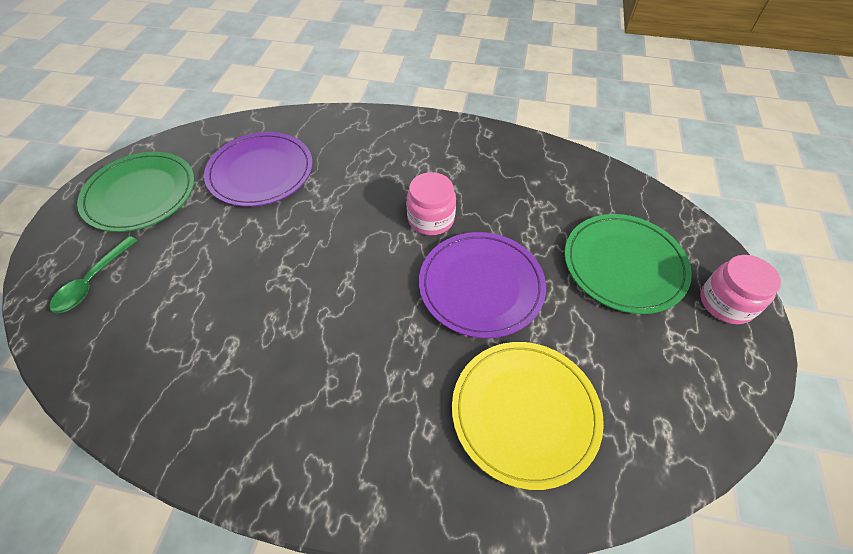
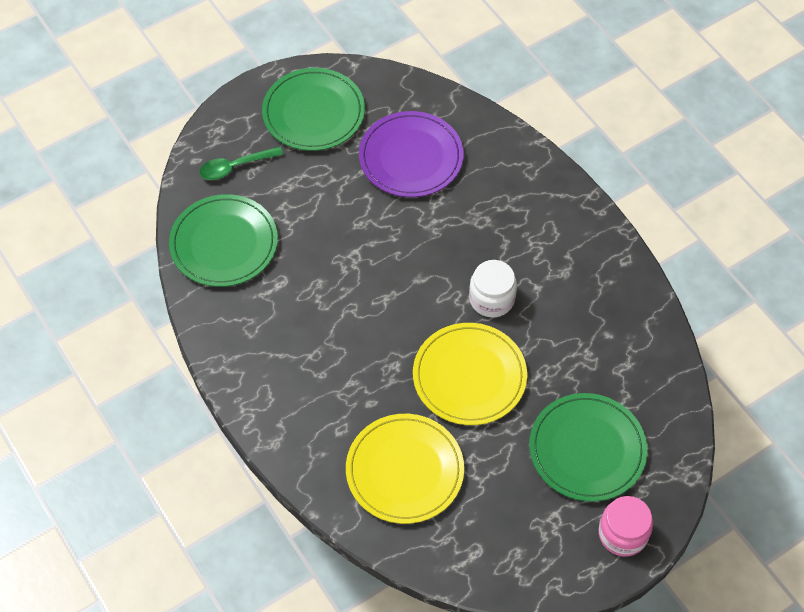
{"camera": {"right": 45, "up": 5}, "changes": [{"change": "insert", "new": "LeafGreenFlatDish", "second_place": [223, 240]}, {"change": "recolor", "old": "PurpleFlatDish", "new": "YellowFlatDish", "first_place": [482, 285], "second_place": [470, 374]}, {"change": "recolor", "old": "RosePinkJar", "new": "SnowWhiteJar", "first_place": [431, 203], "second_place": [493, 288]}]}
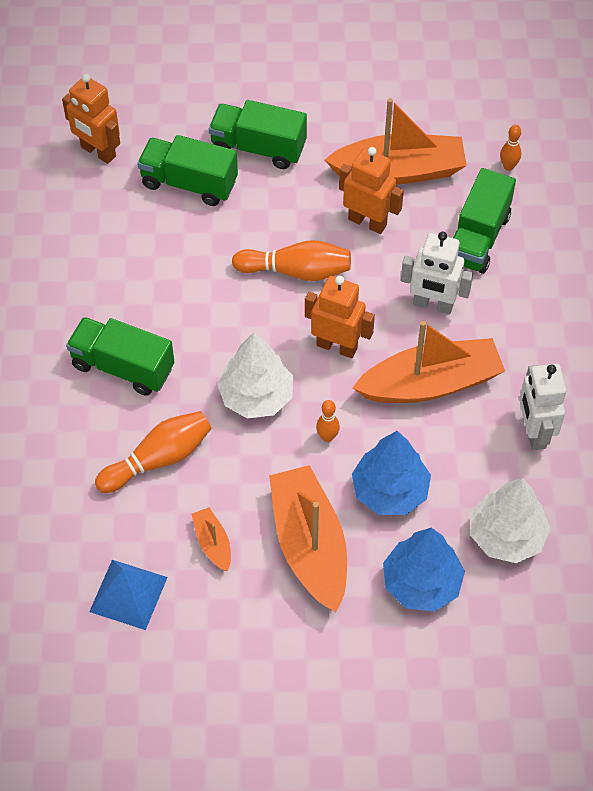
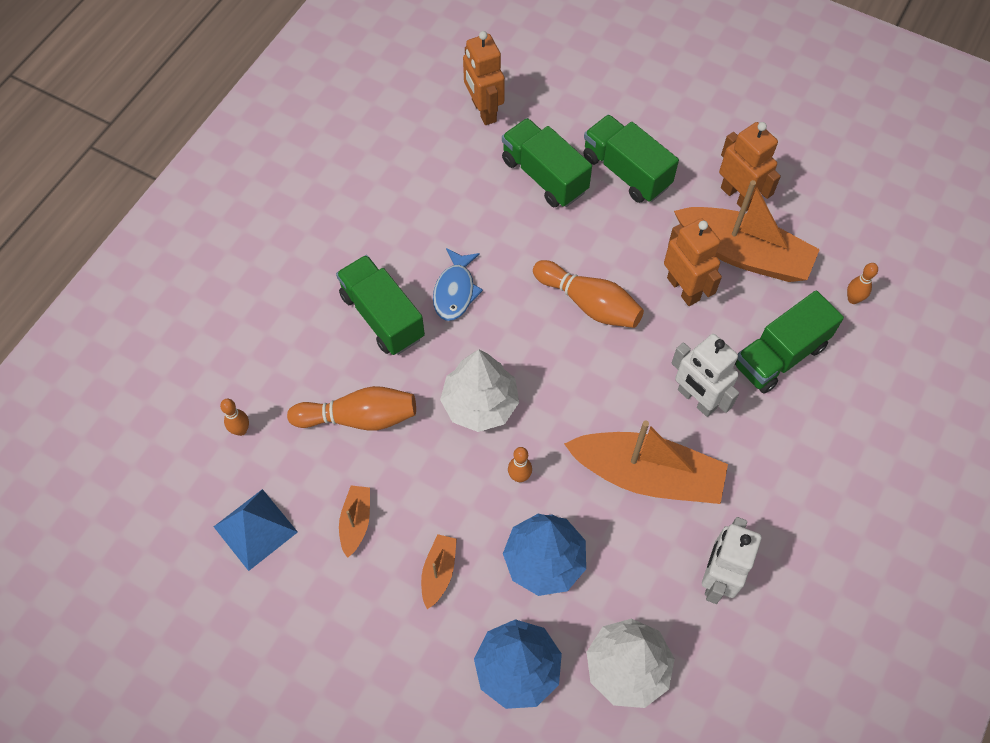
{"camera": {"right": 30, "up": 5}, "changes": [{"change": "insert", "new": "OrangeTenpin", "second_place": [234, 417]}, {"change": "resize", "old": "OrangeToyBoat", "first_place": [308, 538], "second_place": [439, 571], "factor": 0.45}, {"change": "insert", "new": "RoyalBlueFish", "second_place": [458, 284]}, {"change": "move", "old": "OrangeRobotFigure", "first_place": [340, 317], "second_place": [750, 167]}]}
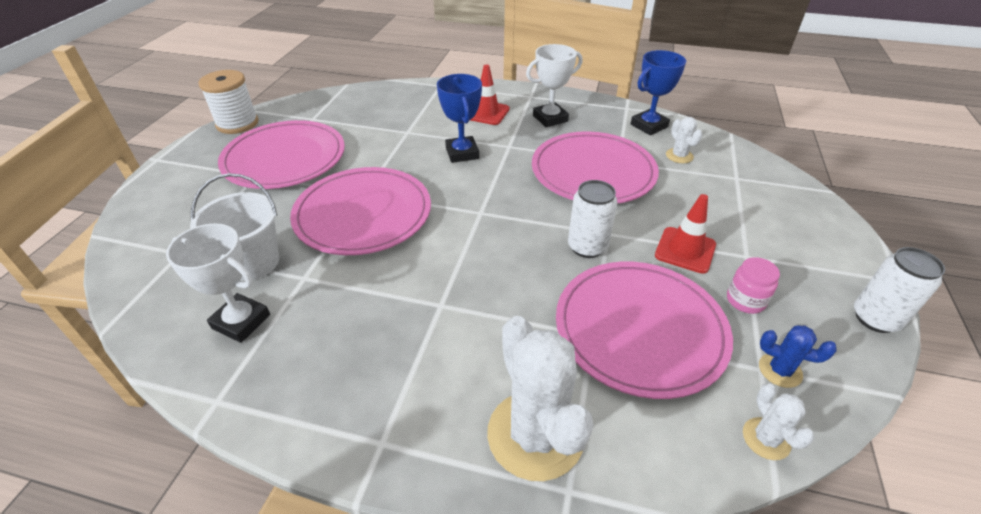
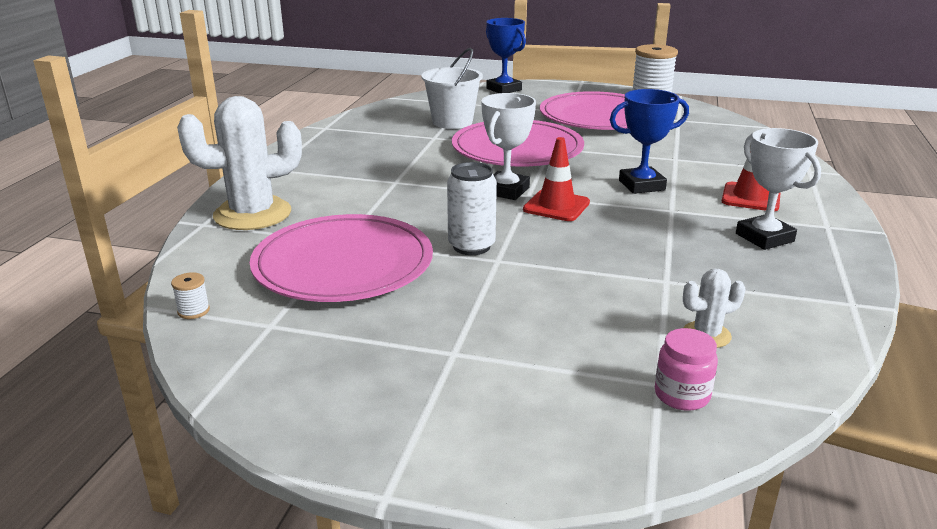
{"camera": {"right": 90, "up": -15}, "changes": [{"change": "replace", "old": "SnowWhiteSaguaroCactus", "new": "SnowWhiteReelOfThread", "first_place": [778, 422], "second_place": [190, 295]}, {"change": "move", "old": "SnowWhiteAwardCup", "first_place": [218, 283], "second_place": [508, 146]}, {"change": "move", "old": "RoyalBlueAwardCup", "first_place": [658, 92], "second_place": [506, 55]}, {"change": "move", "old": "CrimsonRoadCone", "first_place": [685, 234], "second_place": [556, 179]}, {"change": "move", "old": "RosePinkJar", "first_place": [753, 285], "second_place": [686, 369]}, {"change": "delete", "old": "RosePinkFlatDish", "first_place": [595, 167]}, {"change": "delete", "old": "RoyalBlueSaguaroCactus", "first_place": [798, 356]}, {"change": "delete", "old": "SnowWhiteTin", "first_place": [899, 290]}]}
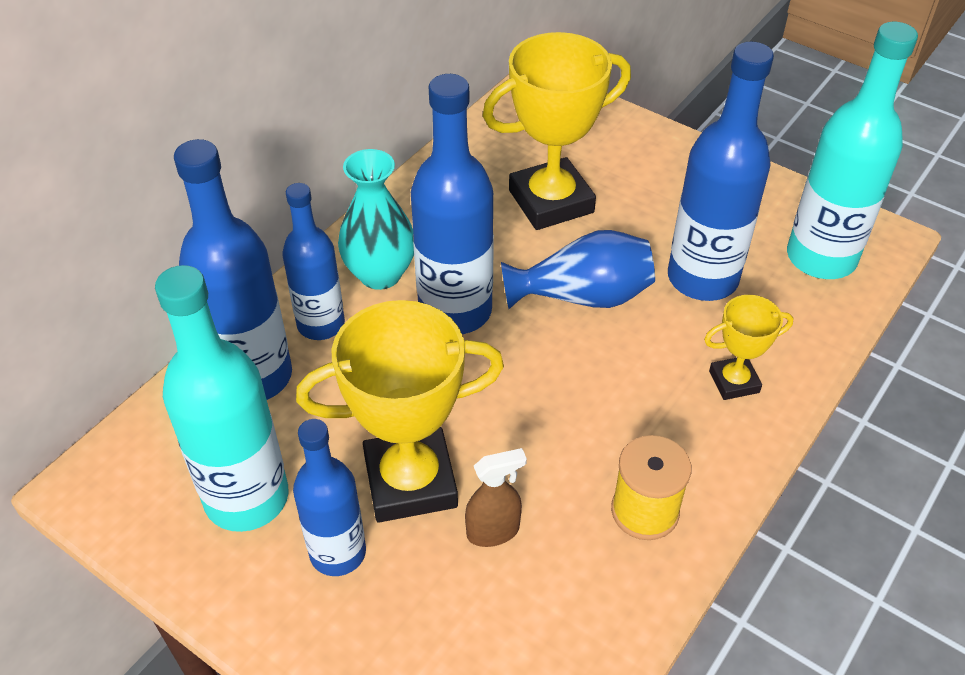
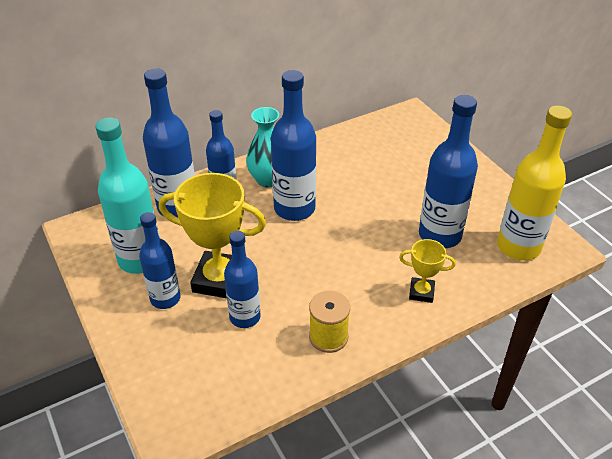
{"camera": {"right": 25, "up": -5}, "changes": [{"change": "replace", "old": "RussetSprayCleaner", "new": "RoyalBlueDrinkBottle", "first_place": [496, 497], "second_place": [242, 279]}, {"change": "recolor", "old": "TealDrinkBottle", "new": "YellowDrinkBottle", "first_place": [852, 150], "second_place": [534, 183]}, {"change": "delete", "old": "YellowAwardCup", "first_place": [556, 131]}, {"change": "delete", "old": "RoyalBlueVase", "first_place": [578, 269]}]}
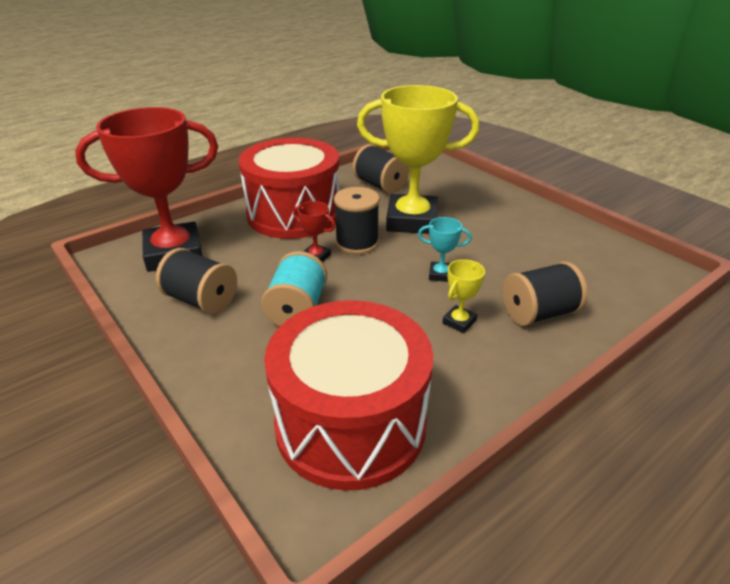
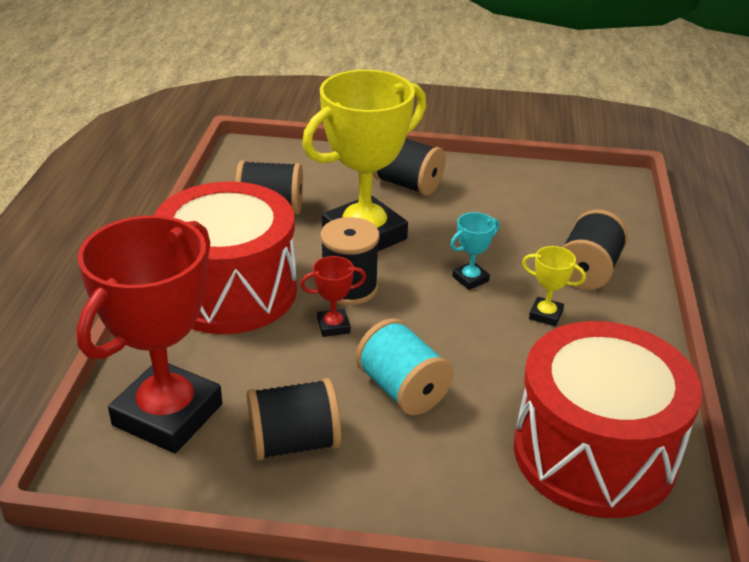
{"camera": {"right": -45, "up": 0}, "changes": [{"change": "insert", "new": "EbonyReelOfThread", "second_place": [409, 167]}, {"change": "rotate", "old": "YellowAwardCup", "first_place": [463, 296], "second_place": [554, 286], "degrees": -60}]}
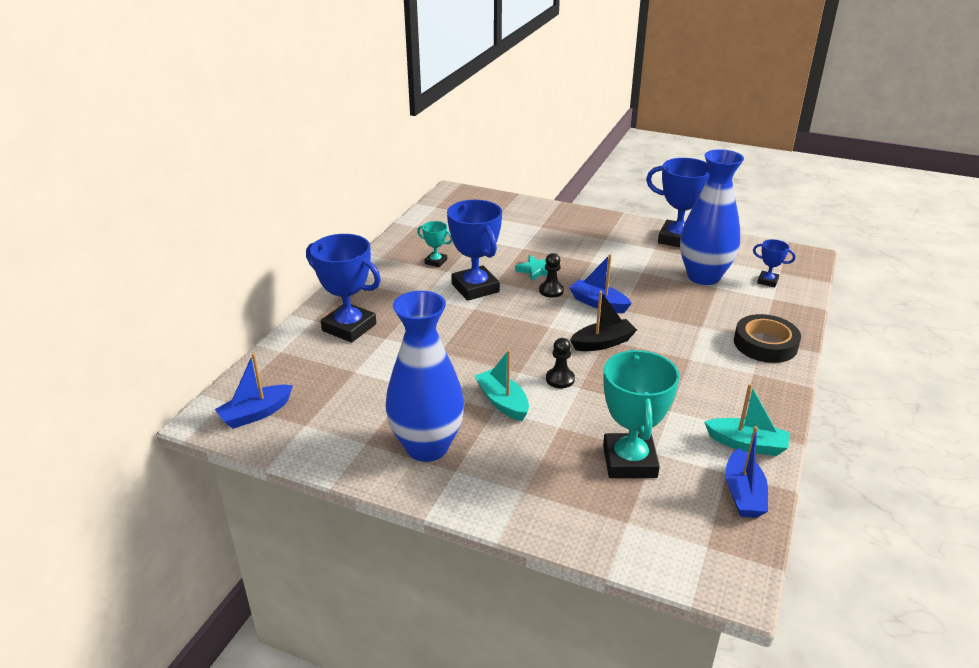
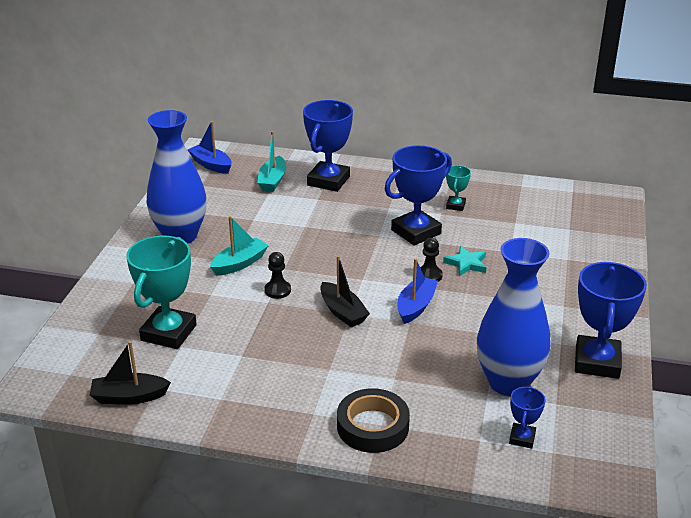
{"camera": {"right": 80, "up": 0}, "changes": [{"change": "recolor", "old": "RoyalBlueToyBoat", "new": "EbonyToyBoat", "first_place": [746, 472], "second_place": [130, 373]}, {"change": "rotate", "old": "TealAwardCup", "first_place": [641, 414], "second_place": [161, 292], "degrees": -60}, {"change": "move", "old": "TealToyBoat", "first_place": [747, 420], "second_place": [271, 161]}]}
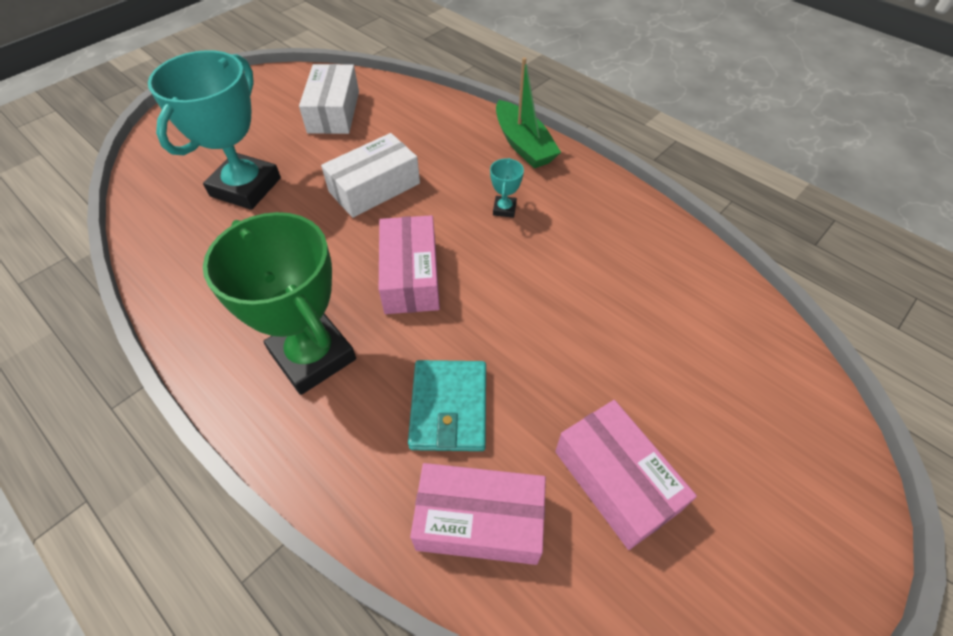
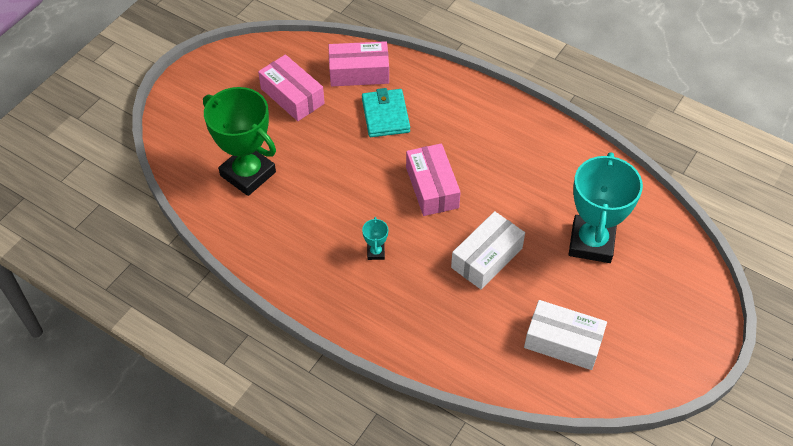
{"camera": {"right": 170, "up": 0}, "changes": [{"change": "move", "old": "LeafGreenAwardCup", "first_place": [279, 303], "second_place": [239, 141]}, {"change": "rotate", "old": "SnowWhiteParcel", "first_place": [329, 99], "second_place": [565, 335], "degrees": -60}, {"change": "delete", "old": "LeafGreenToyBoat", "first_place": [528, 112]}]}
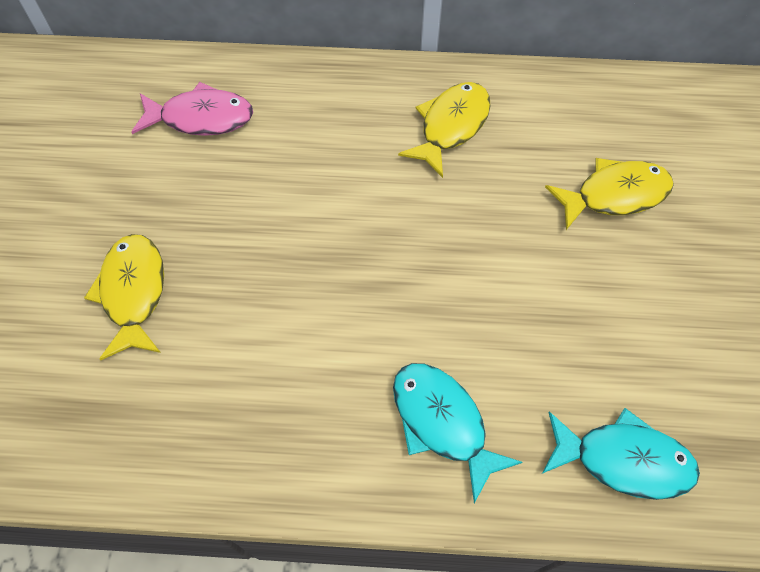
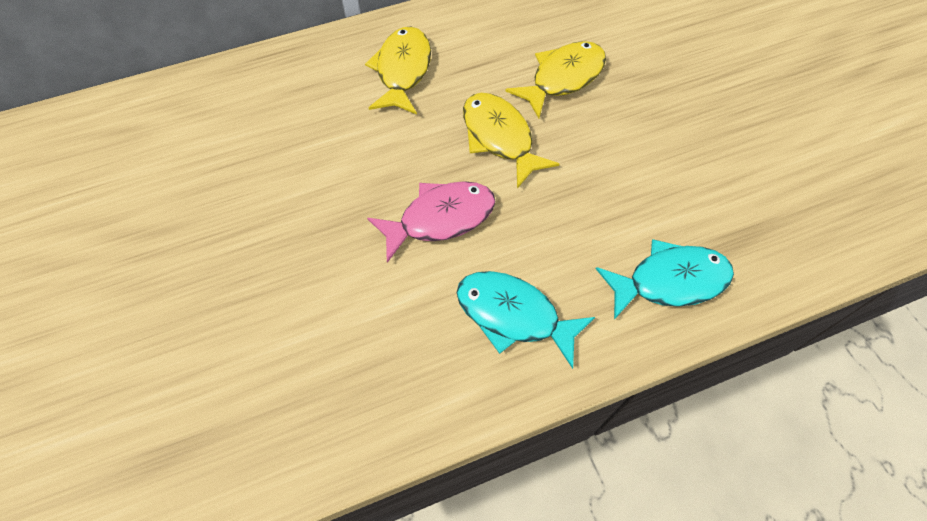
{"camera": {"right": -25, "up": 0}, "changes": [{"change": "move", "old": "RosePinkFish", "first_place": [192, 109], "second_place": [431, 222]}, {"change": "move", "old": "YellowFish", "first_place": [124, 297], "second_place": [511, 141]}]}
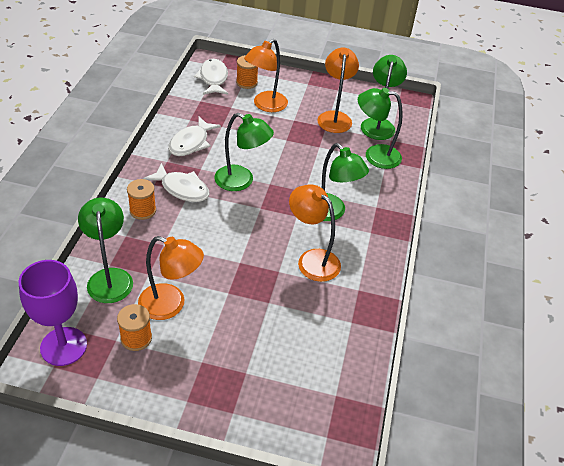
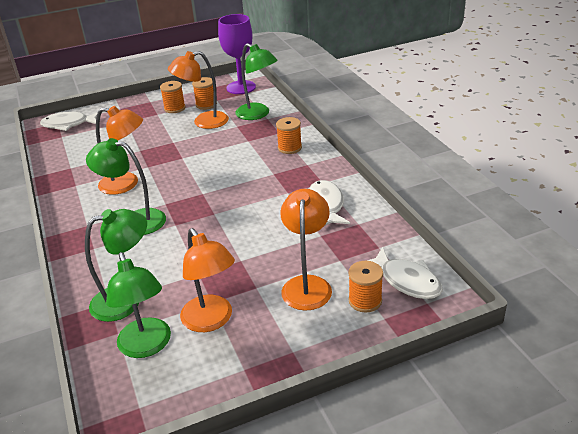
{"camera": {"right": 150, "up": -10}, "changes": [{"change": "move", "old": "SnowWhiteFish", "first_place": [176, 182], "second_place": [71, 121]}, {"change": "insert", "new": "OrangeReelOfThread", "second_place": [173, 97]}, {"change": "delete", "old": "LeafGreenReadingLamp", "first_place": [244, 152]}]}
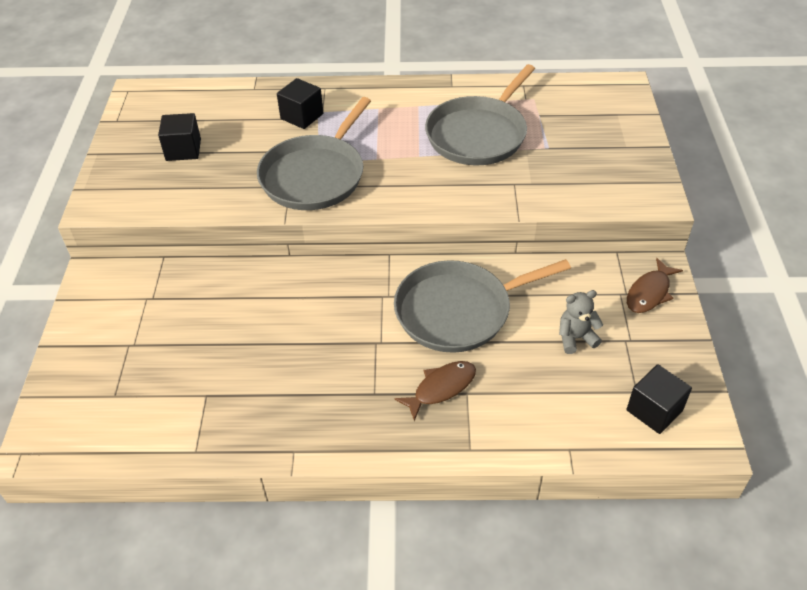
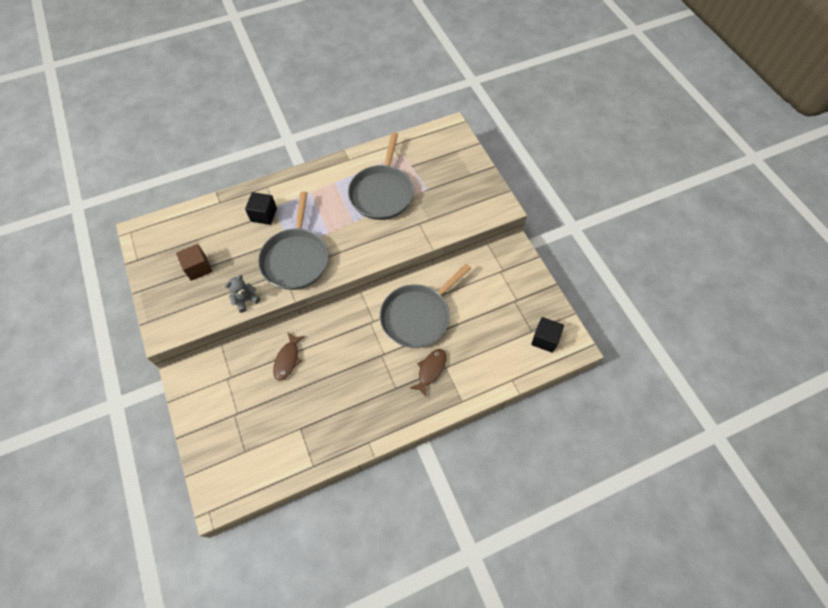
{"camera": {"right": -25, "up": 15}, "changes": [{"change": "recolor", "old": "EbonyCube", "new": "RussetCube", "first_place": [179, 137], "second_place": [194, 262]}, {"change": "move", "old": "GrayTeddy", "first_place": [581, 322], "second_place": [242, 294]}, {"change": "move", "old": "RussetFish", "first_place": [655, 285], "second_place": [289, 357]}]}
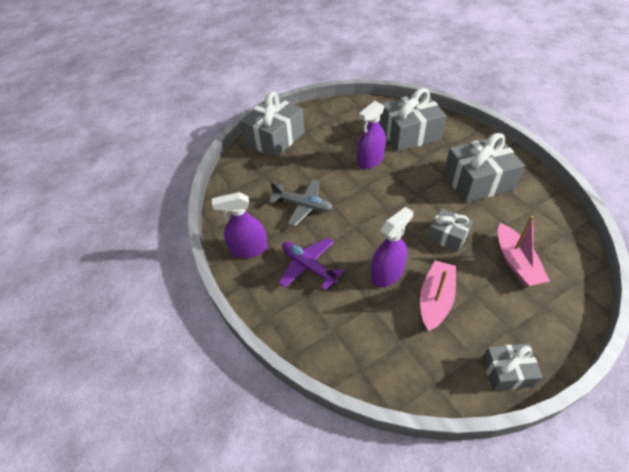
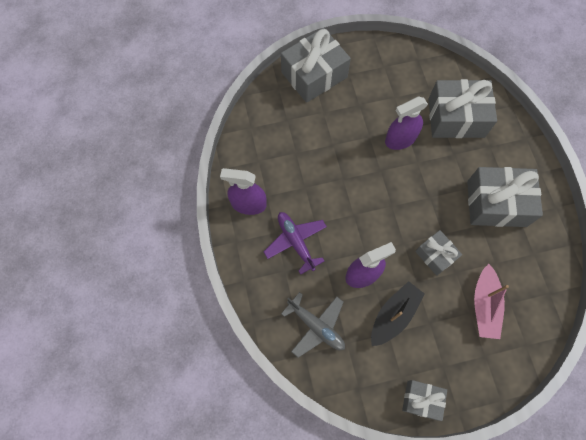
{"camera": {"right": 15, "up": 20}, "changes": [{"change": "move", "old": "GrayAeroplane", "first_place": [301, 202], "second_place": [313, 325]}, {"change": "recolor", "old": "RosePinkToyBoat", "new": "EbonyToyBoat", "first_place": [438, 296], "second_place": [398, 313]}]}
